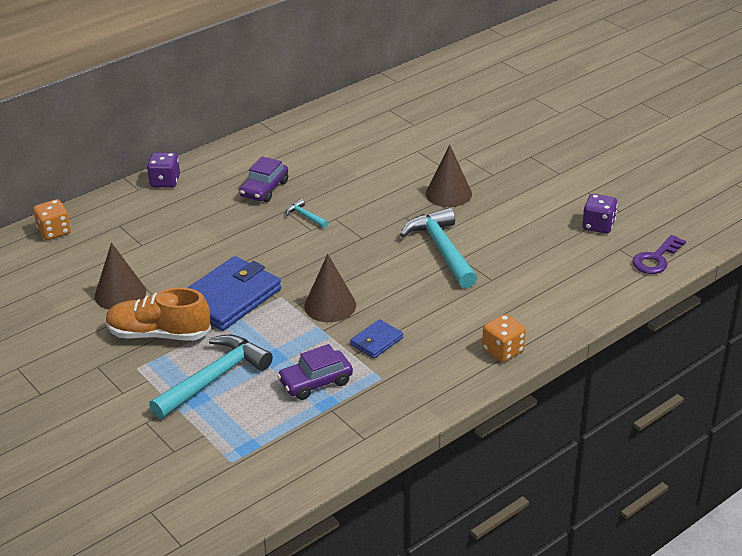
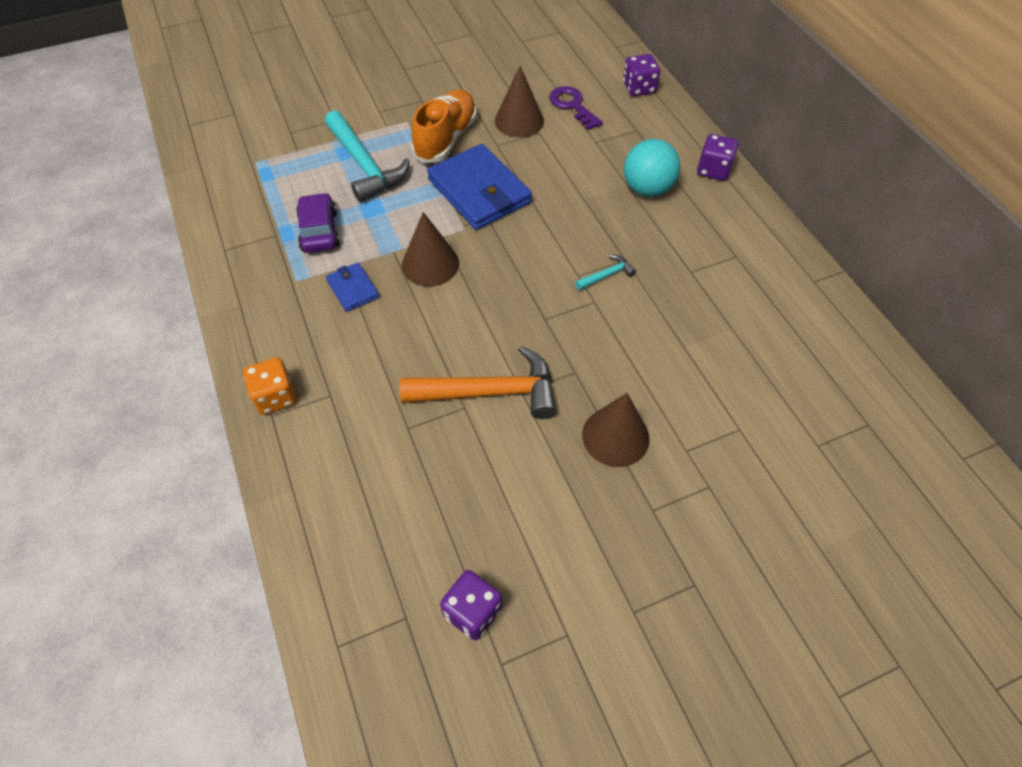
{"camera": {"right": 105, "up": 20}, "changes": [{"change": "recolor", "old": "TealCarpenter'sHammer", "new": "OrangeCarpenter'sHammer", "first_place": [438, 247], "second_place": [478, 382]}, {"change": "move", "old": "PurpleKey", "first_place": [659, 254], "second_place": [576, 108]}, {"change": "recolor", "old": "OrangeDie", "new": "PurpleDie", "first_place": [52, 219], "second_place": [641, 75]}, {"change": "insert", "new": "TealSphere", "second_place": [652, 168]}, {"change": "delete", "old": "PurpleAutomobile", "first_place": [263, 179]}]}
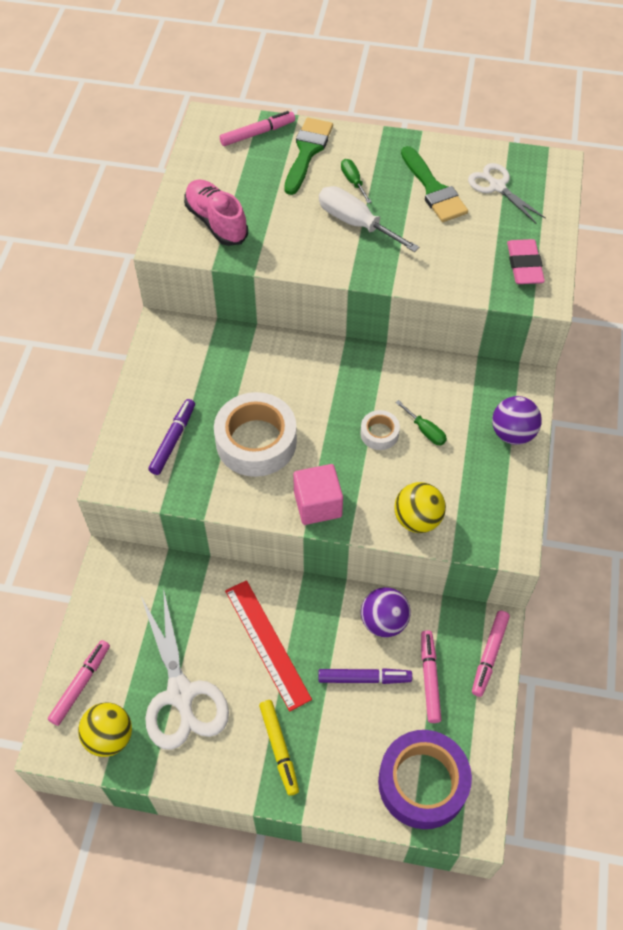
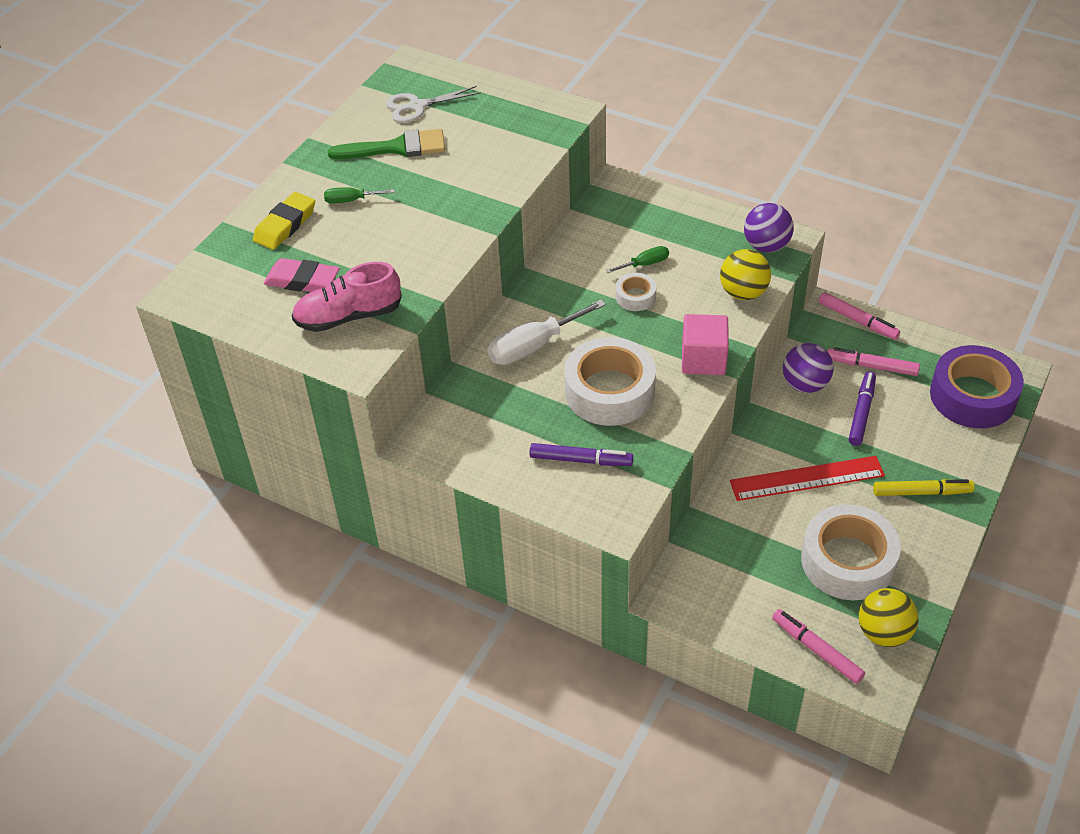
{"camera": {"right": -70, "up": -10}, "changes": [{"change": "replace", "old": "LeafGreenPaintBrush", "new": "YellowPencilEraser", "first_place": [308, 156], "second_place": [284, 221]}, {"change": "move", "old": "RosePinkPencilEraser", "first_place": [526, 261], "second_place": [302, 275]}, {"change": "move", "old": "SnowWhiteScrewdriver", "first_place": [369, 219], "second_place": [547, 332]}, {"change": "rotate", "old": "PurpleMarker", "first_place": [171, 437], "second_place": [581, 454], "degrees": 150}, {"change": "move", "old": "PurpleSphere", "first_place": [517, 420], "second_place": [769, 228]}, {"change": "replace", "old": "SnowWhiteScissors", "new": "SnowWhiteTape", "first_place": [185, 669], "second_place": [851, 552]}, {"change": "delete", "old": "RosePinkMarker", "first_place": [257, 128]}]}
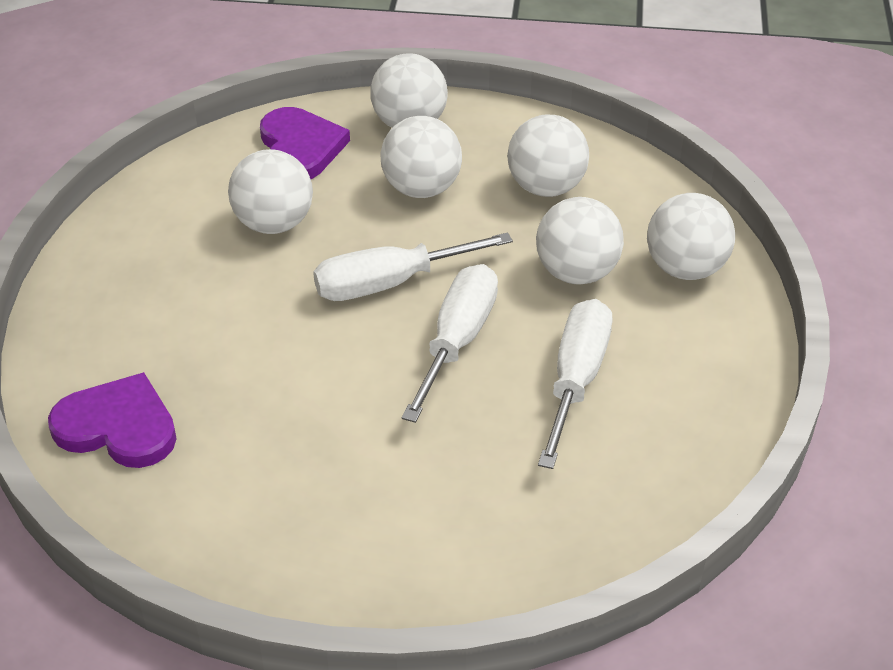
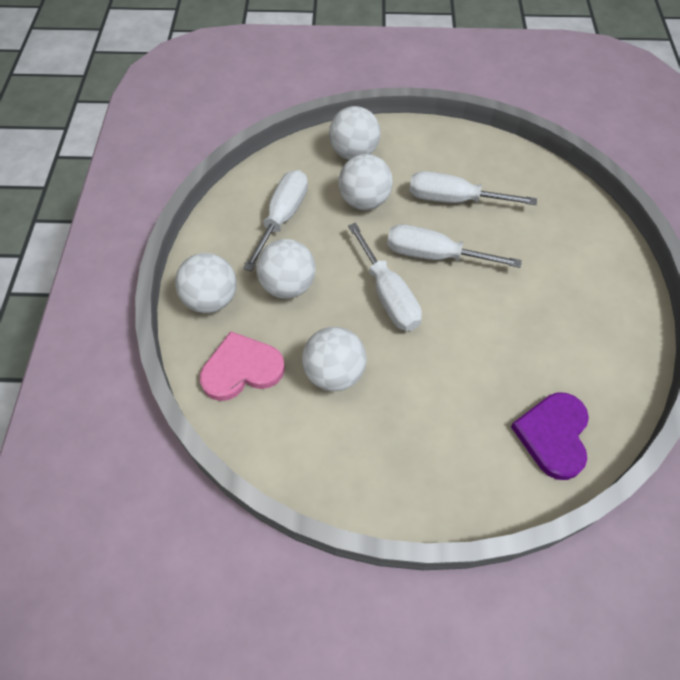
{"camera": {"right": -95, "up": 15}, "changes": [{"change": "recolor", "old": "PurpleHeartShape", "new": "RosePinkHeartShape", "first_place": [305, 143], "second_place": [242, 366]}, {"change": "replace", "old": "SnowWhiteSphere", "new": "SnowWhiteScrewdriver", "first_place": [548, 155], "second_place": [275, 220]}]}
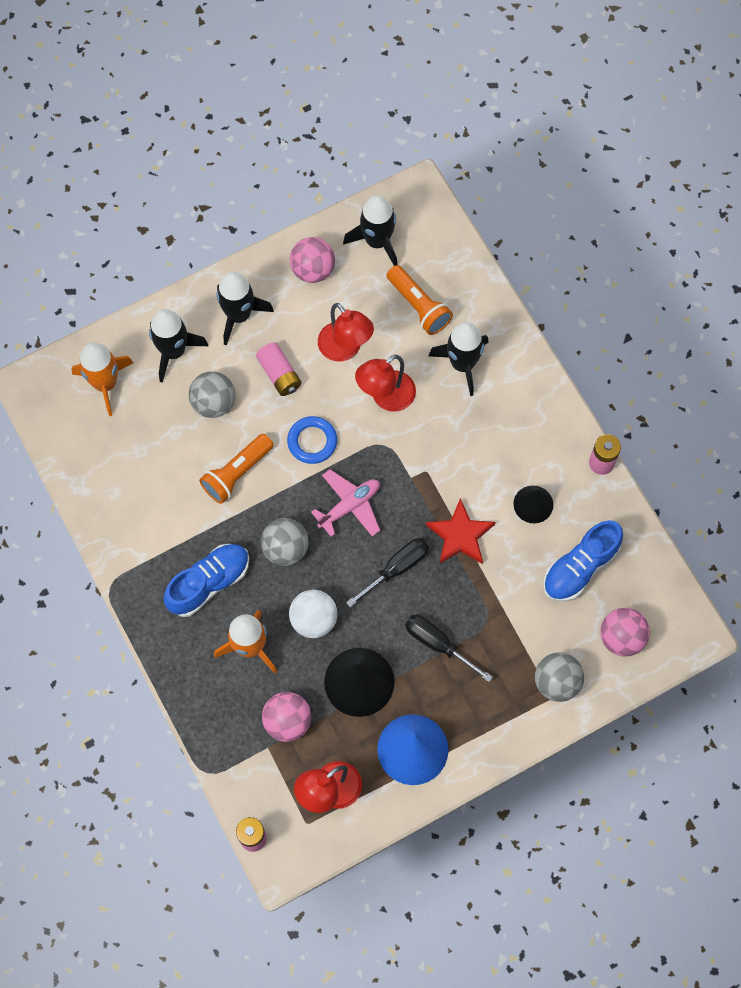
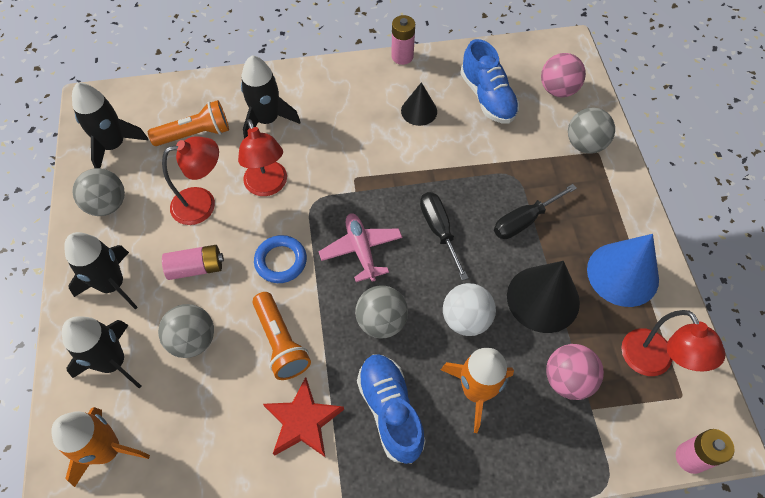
{"camera": {"right": -70, "up": -10}, "changes": [{"change": "recolor", "old": "RosePinkSphere", "new": "GraySphere", "first_place": [312, 260], "second_place": [98, 192]}, {"change": "move", "old": "CrimsonStarShape", "first_place": [460, 531], "second_place": [303, 417]}]}
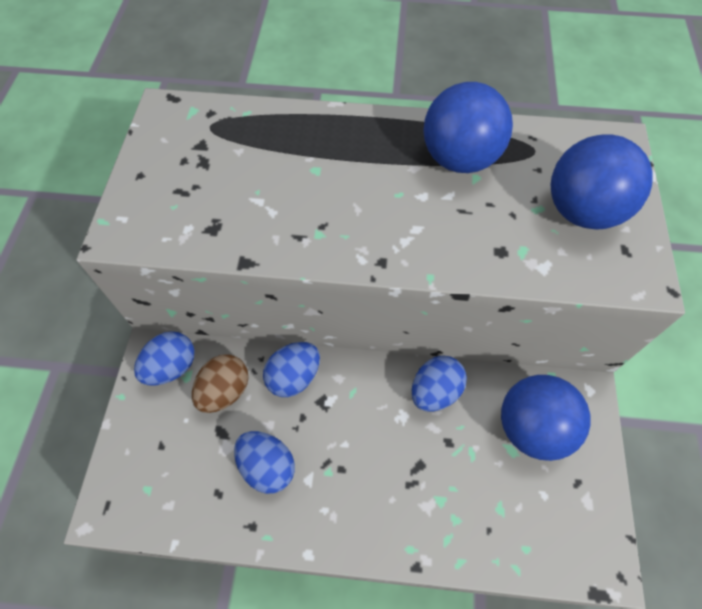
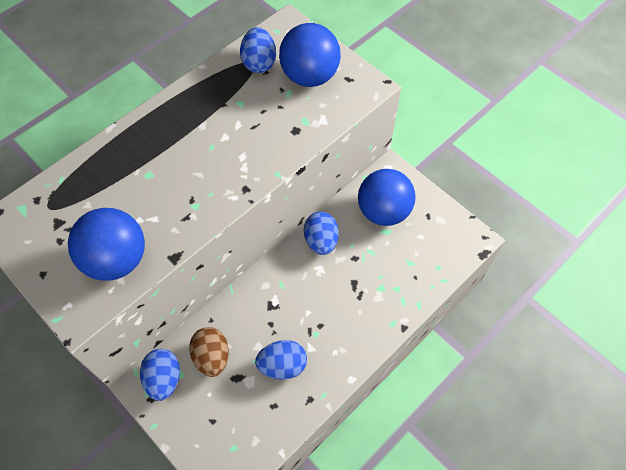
{"camera": {"right": -50, "up": 0}, "changes": [{"change": "move", "old": "RoyalBlueSphere", "first_place": [468, 127], "second_place": [106, 244]}, {"change": "move", "old": "RoyalBlueToyEgg", "first_place": [291, 369], "second_place": [258, 50]}]}
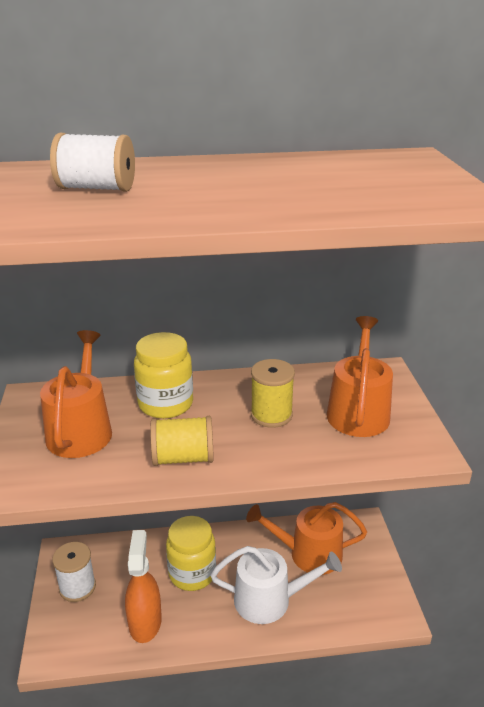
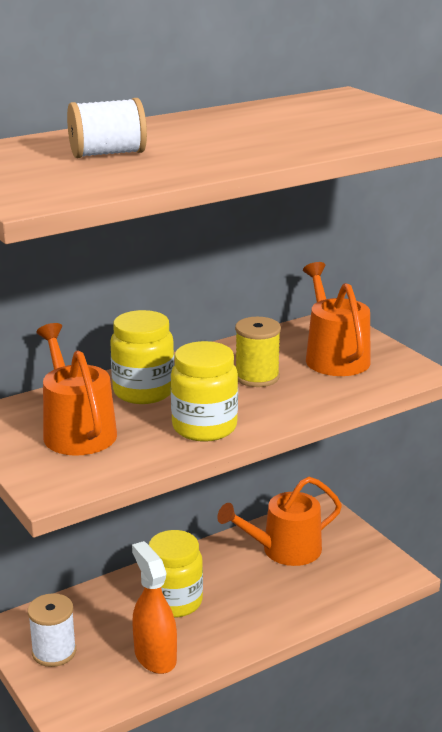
{"camera": {"right": -25, "up": -5}, "changes": [{"change": "replace", "old": "YellowReelOfThread", "new": "YellowJar", "first_place": [182, 441], "second_place": [204, 391]}, {"change": "delete", "old": "SnowWhiteWateringCan", "first_place": [276, 585]}]}
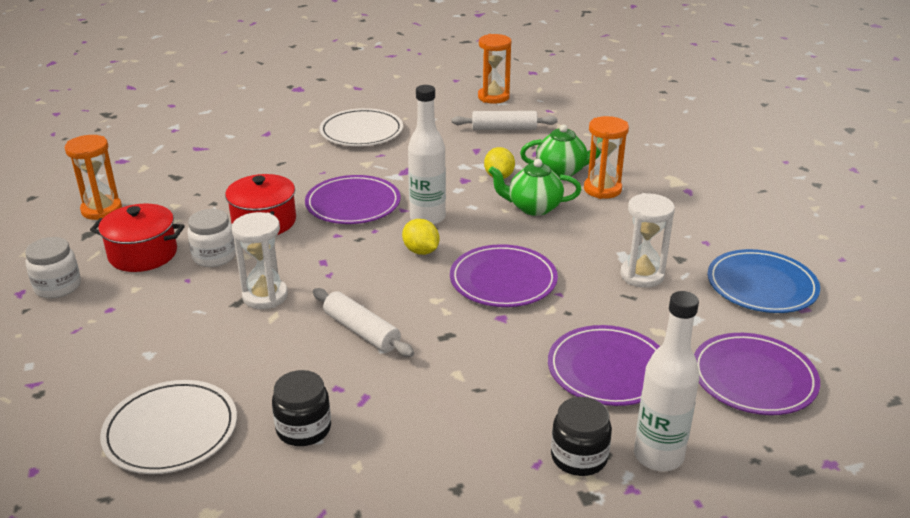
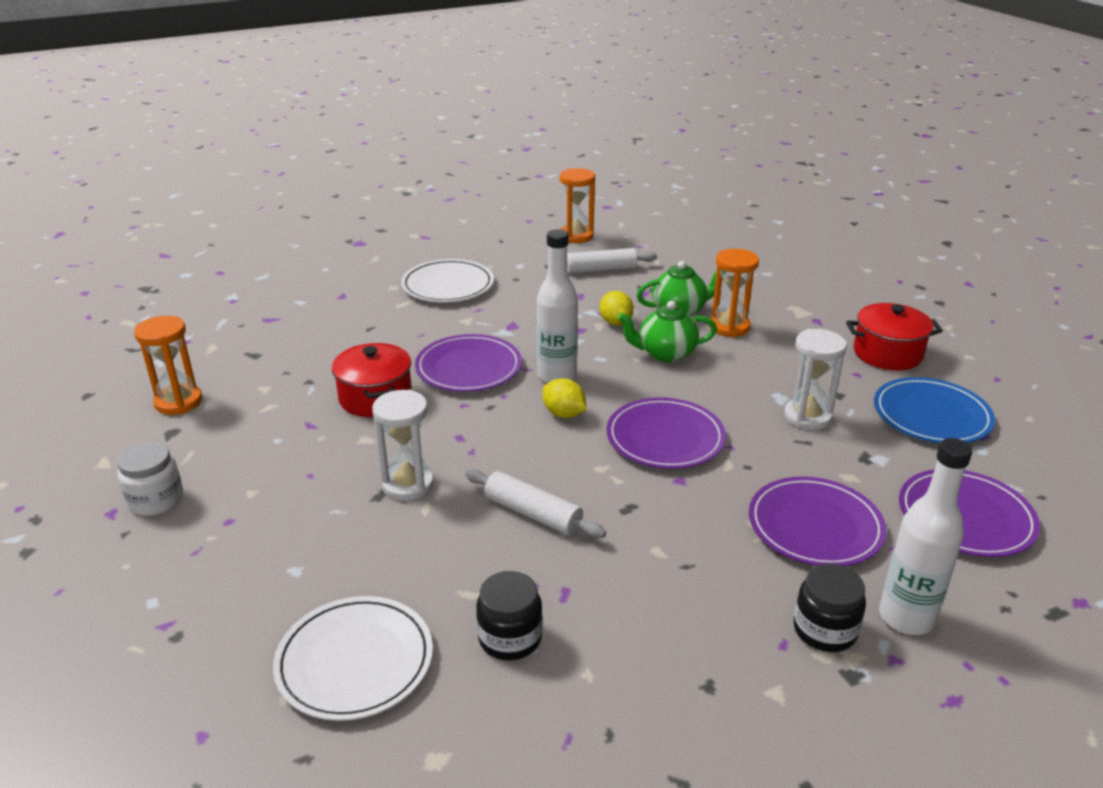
{"camera": {"right": -10, "up": 0}, "changes": [{"change": "move", "old": "CrimsonCookingPot", "first_place": [137, 238], "second_place": [894, 336]}, {"change": "delete", "old": "SnowWhiteJar", "first_place": [211, 238]}]}
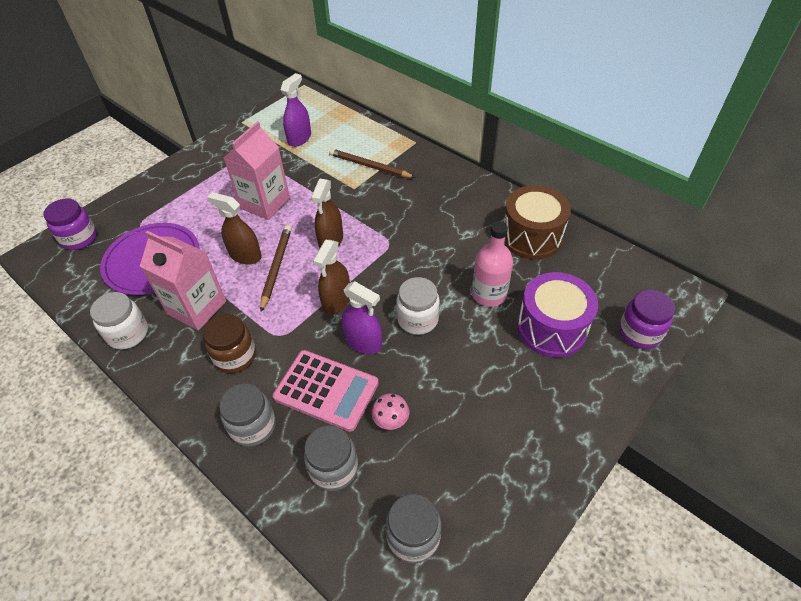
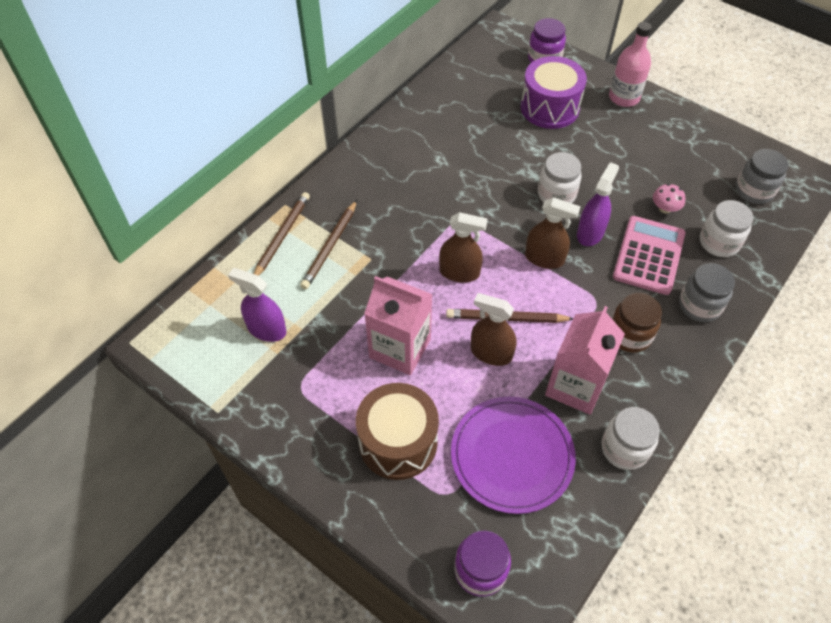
{"camera": {"right": -95, "up": 5}, "changes": [{"change": "insert", "new": "RussetWoodenPencil", "second_place": [282, 234]}, {"change": "move", "old": "RussetDrum", "first_place": [537, 222], "second_place": [397, 431]}, {"change": "rotate", "old": "RussetSprayCleaner", "first_place": [234, 228], "second_place": [494, 329], "degrees": 90}, {"change": "move", "old": "RosePinkDrinkBottle", "first_place": [492, 264], "second_place": [630, 64]}, {"change": "recolor", "old": "GrayJar", "new": "SnowWhiteJar", "first_place": [331, 458], "second_place": [726, 228]}]}
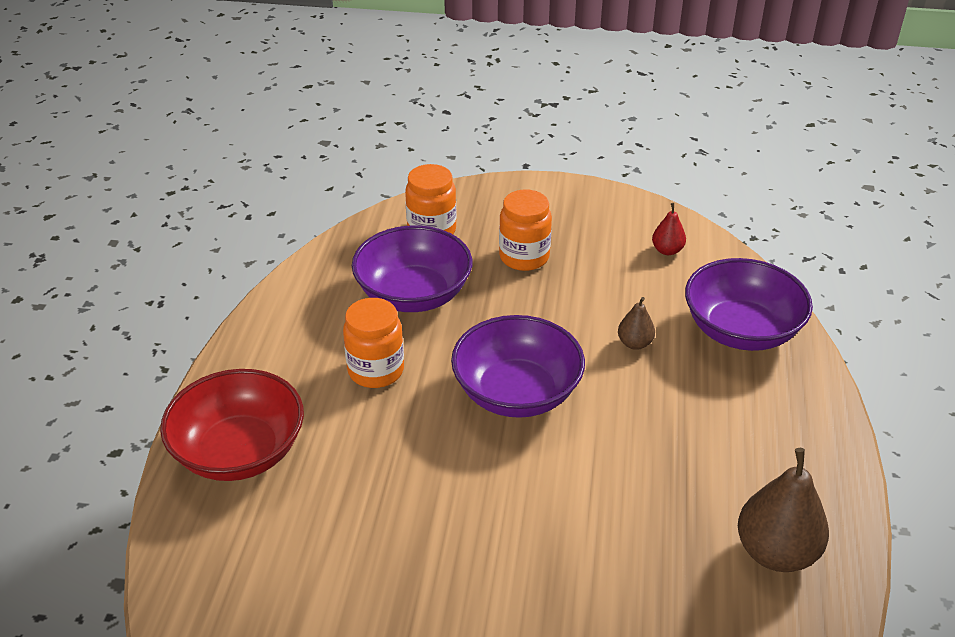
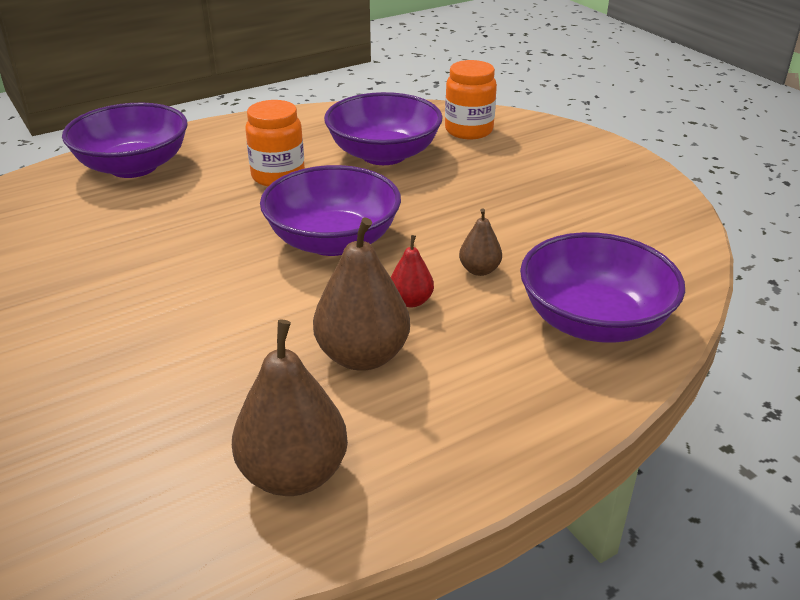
{"camera": {"right": 50, "up": -5}, "changes": [{"change": "recolor", "old": "CrimsonDeepDish", "new": "PurpleDeepDish", "first_place": [232, 425], "second_place": [125, 140]}, {"change": "insert", "new": "RussetToyPear", "second_place": [361, 294]}, {"change": "move", "old": "CrimsonToyPear", "first_place": [669, 229], "second_place": [412, 271]}, {"change": "delete", "old": "OrangeJar", "first_place": [525, 230]}]}
